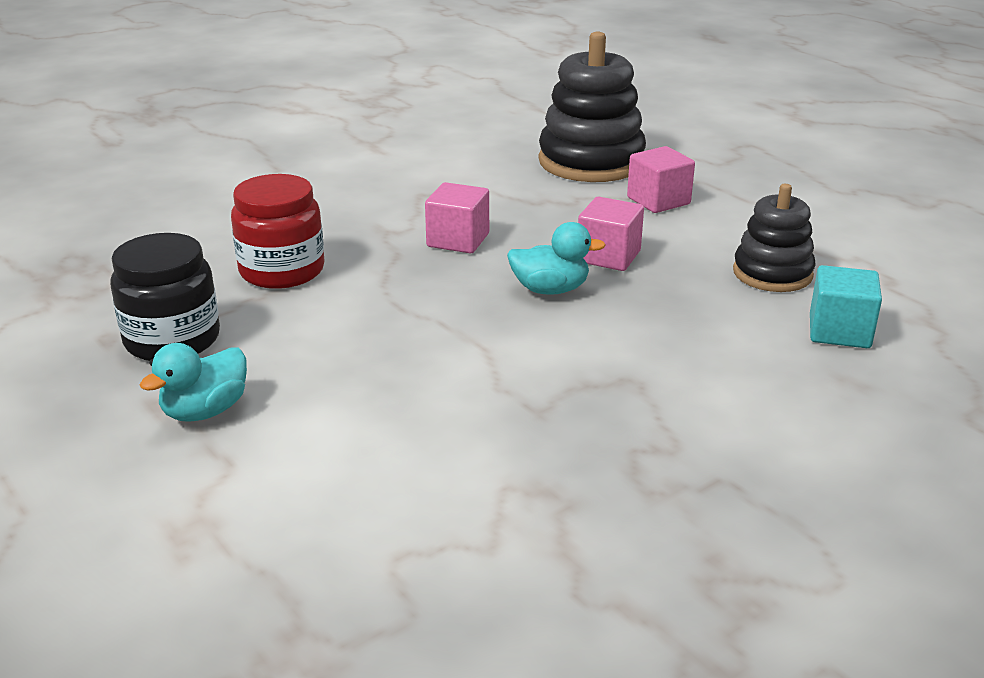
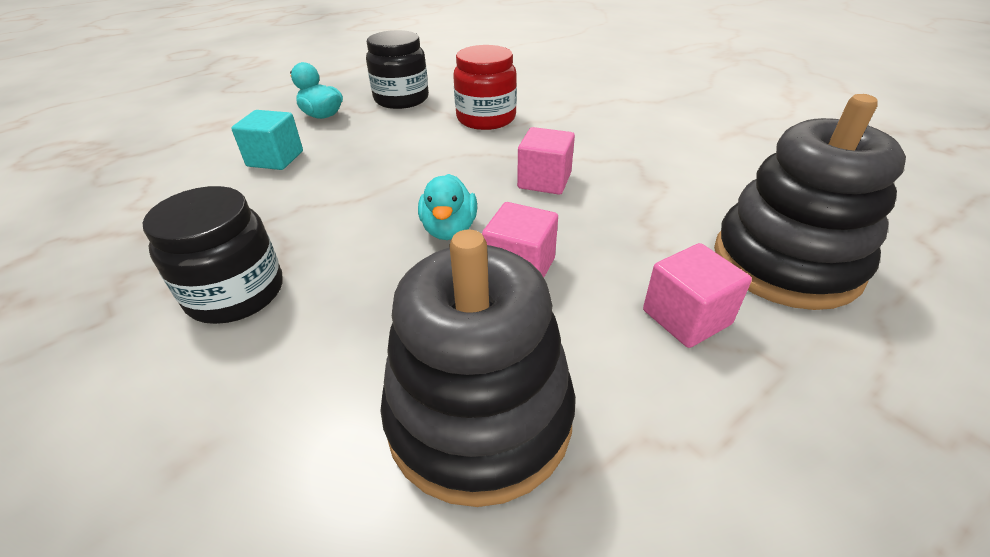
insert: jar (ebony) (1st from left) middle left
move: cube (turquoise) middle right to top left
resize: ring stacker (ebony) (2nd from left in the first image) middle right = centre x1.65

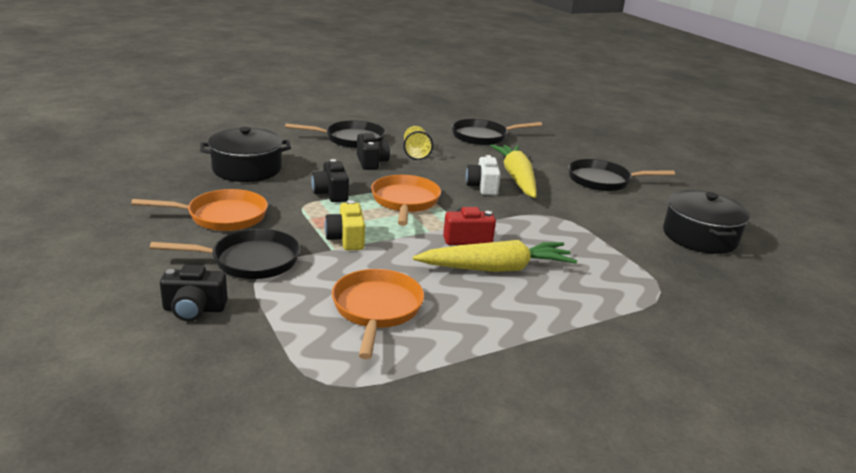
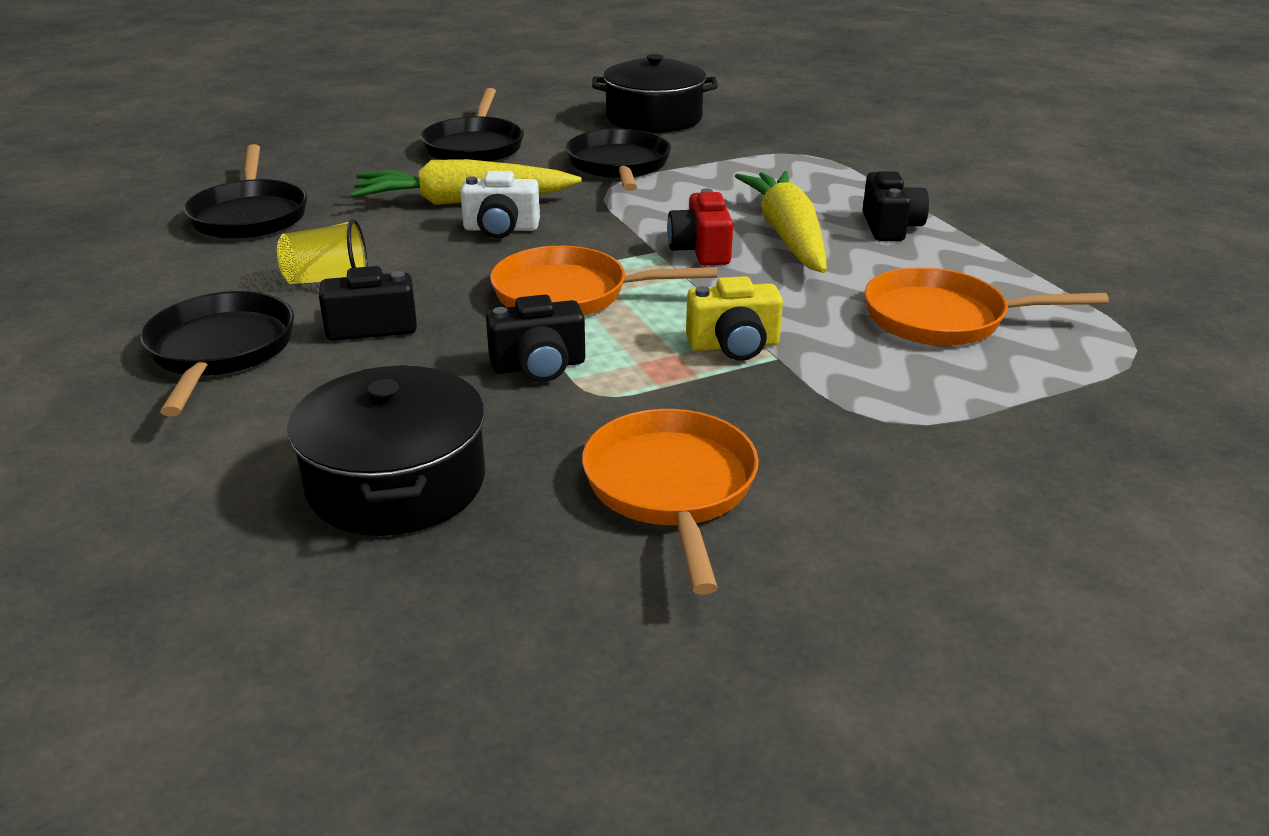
move: frying pan (ebony) (1st from left in the first image) middle left to frying pan (ebony) (4th from left) top centre; compact camera (ebony) (1st from left in the first image) middle left to compact camera (ebony) (3rd from left) top right

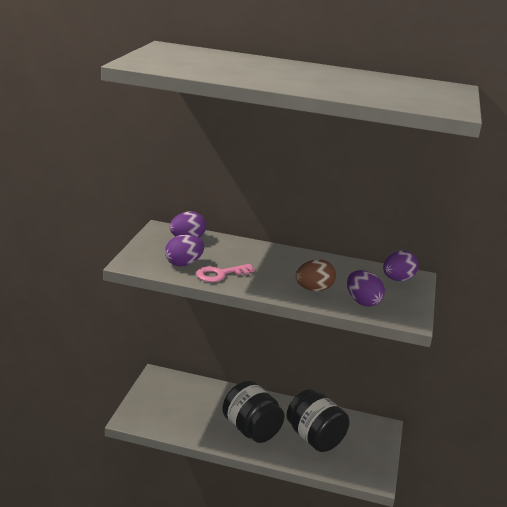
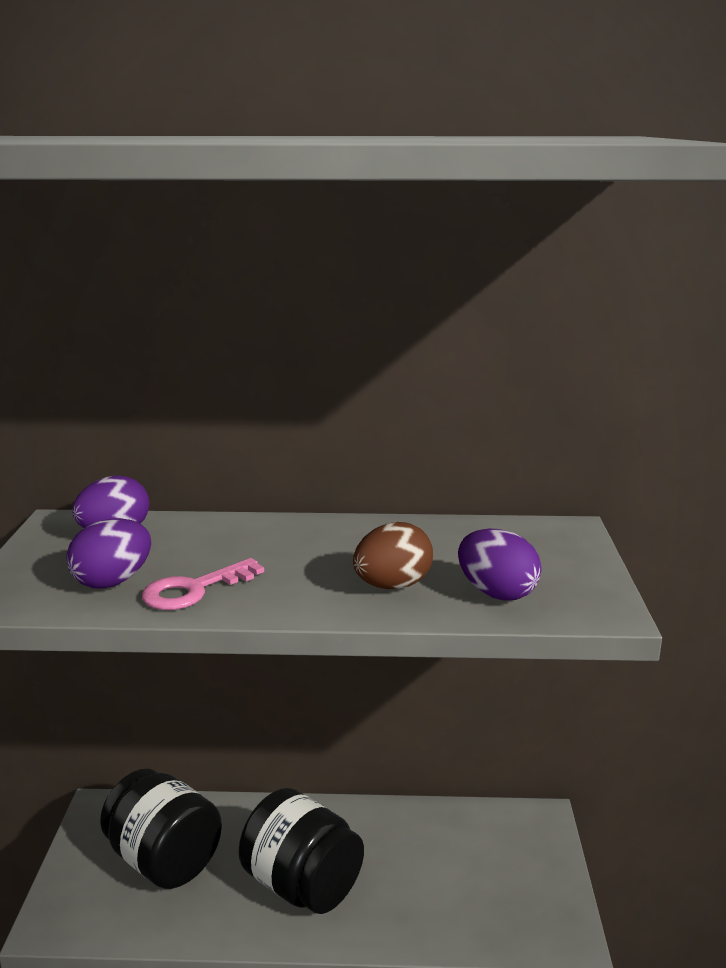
delete: egg shape (violet) (4th from left) middle right
move: jar (ebony) (2nd from left in the first image) bottom centre to jar (ebony) (1st from left) bottom left

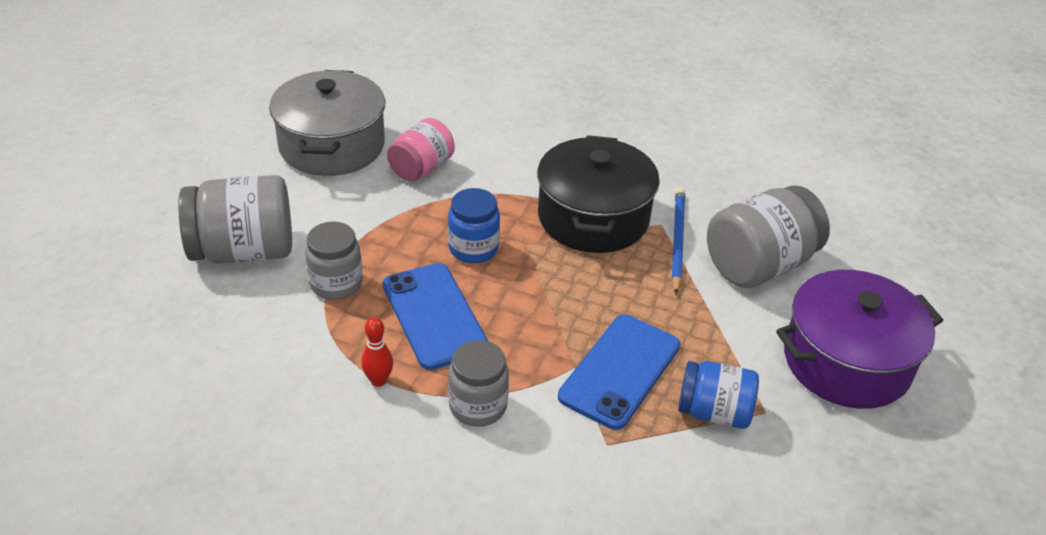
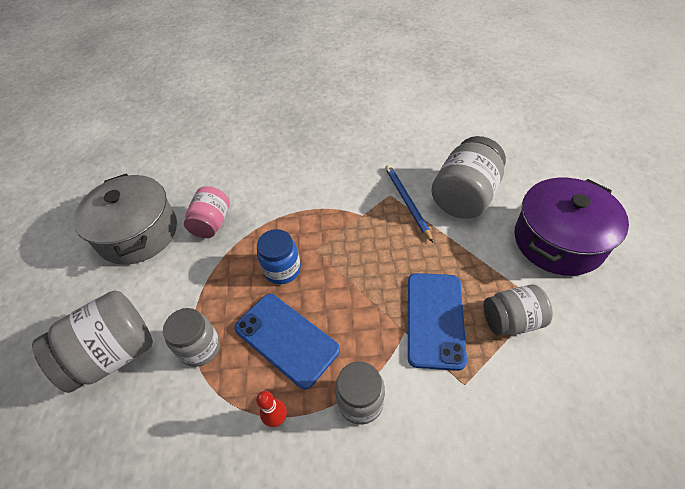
delete: pot (ebony) centre
recolor: jar (royal blue) (2nd from left) bottom right to jar (gray) (5th from left) middle right

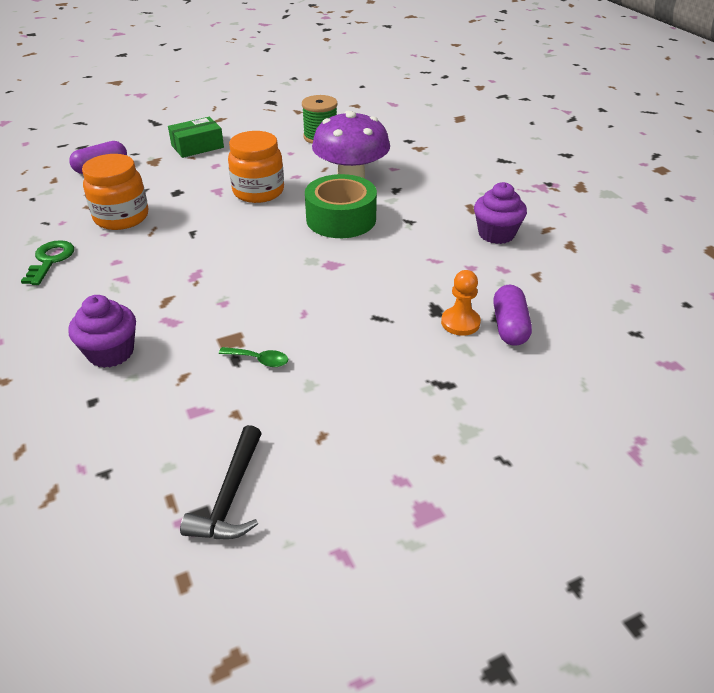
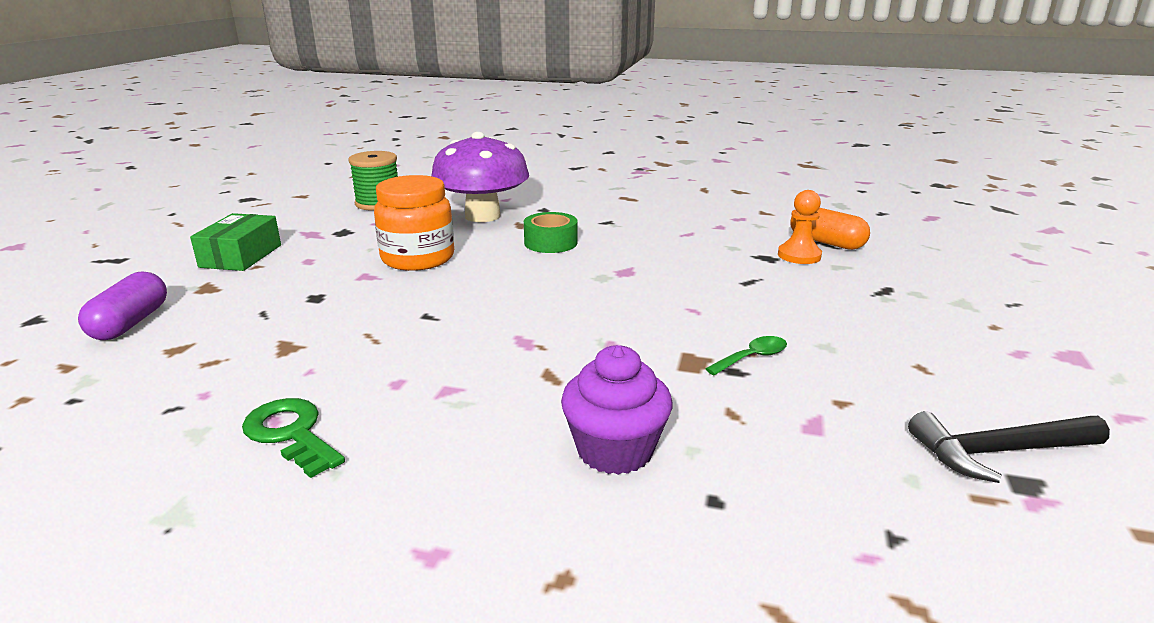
delete: jar (bright orange) (1st from left) top left; fairy cake (violet) (2nd from left) top right
recolor: pill (violet) (2nd from left) middle right to pill (bright orange) middle right
rotate: carpenter's hammer (ebony) bottom left = bottom right 120 degrees clockwise
resize: tape (emerald) top centre = centre x0.60

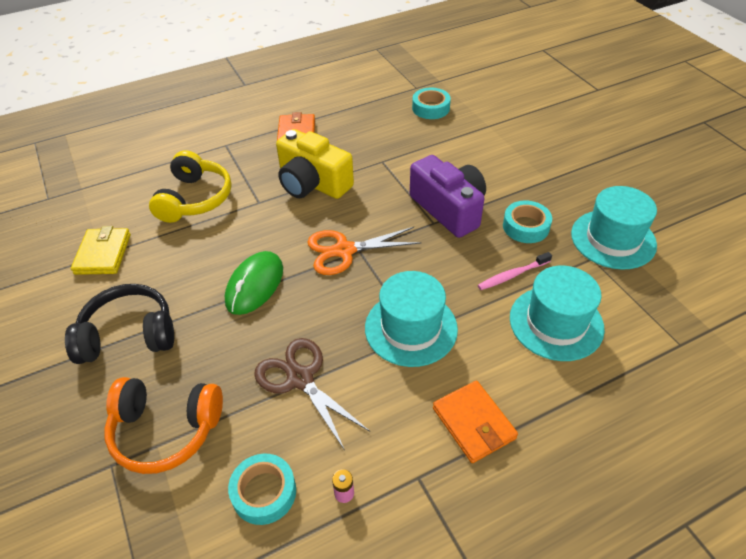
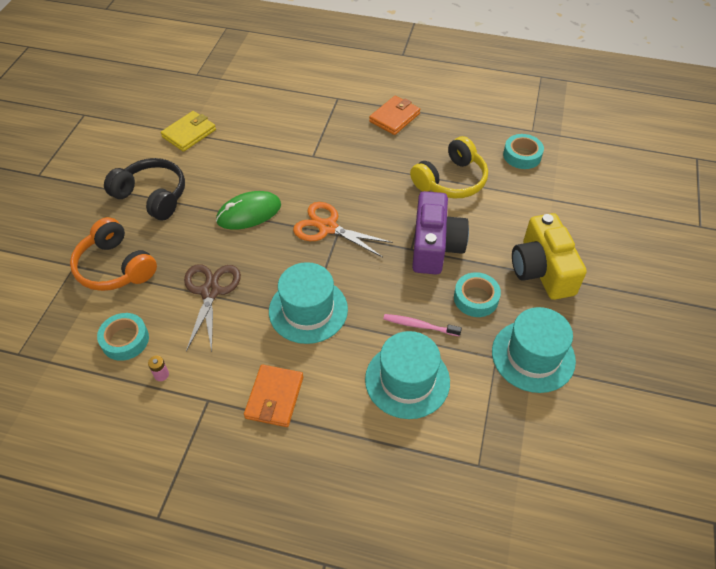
move: headset (golden) top left to top centre; compact camera (golden) top centre to middle right

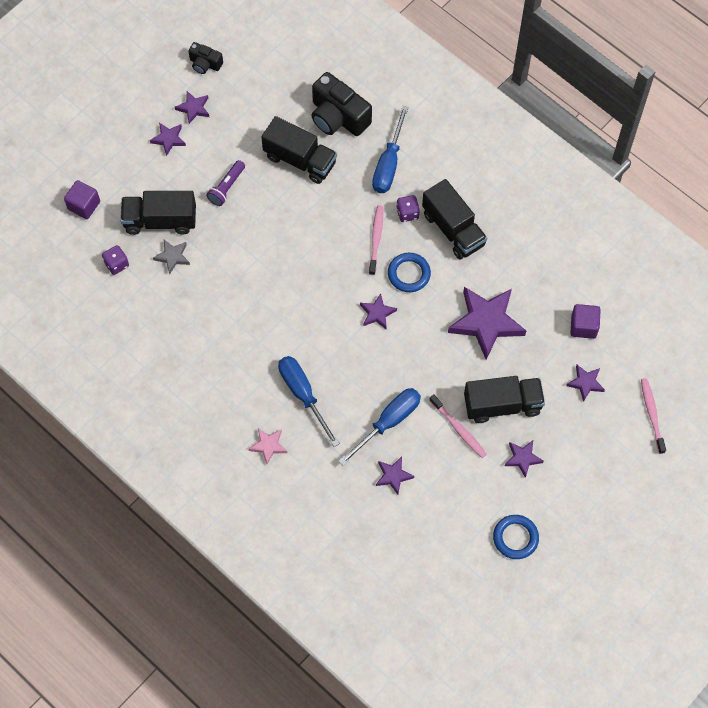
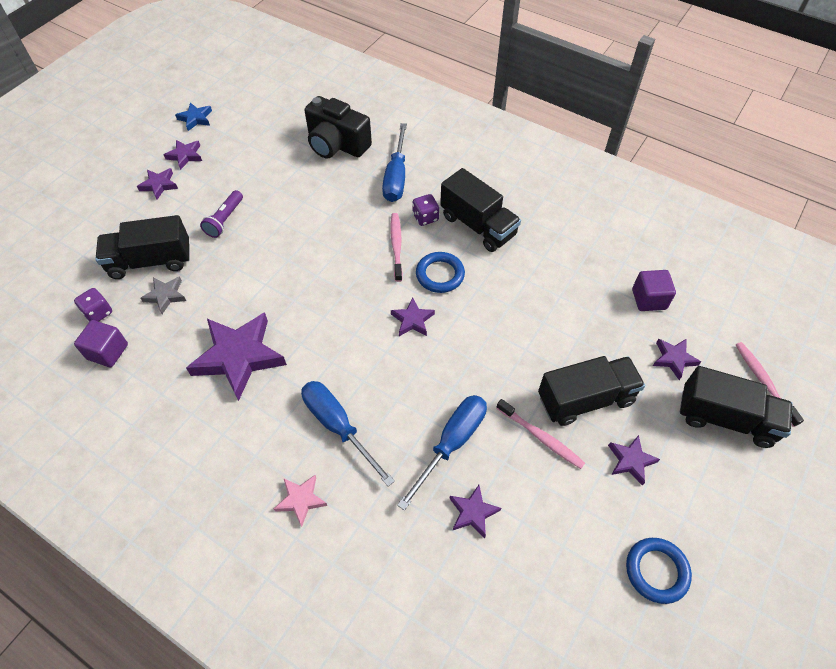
move: cube (violet) (1st from left) top left to middle left; truck (ebony) (2nd from left in the first image) top centre to truck (ebony) (4th from left) middle right; five-pointed star (violet) (5th from left in the first image) middle right to five-pointed star (violet) (3rd from left) middle left
replace: compact camera (ebony) (1st from left) top left to five-pointed star (royal blue) top left

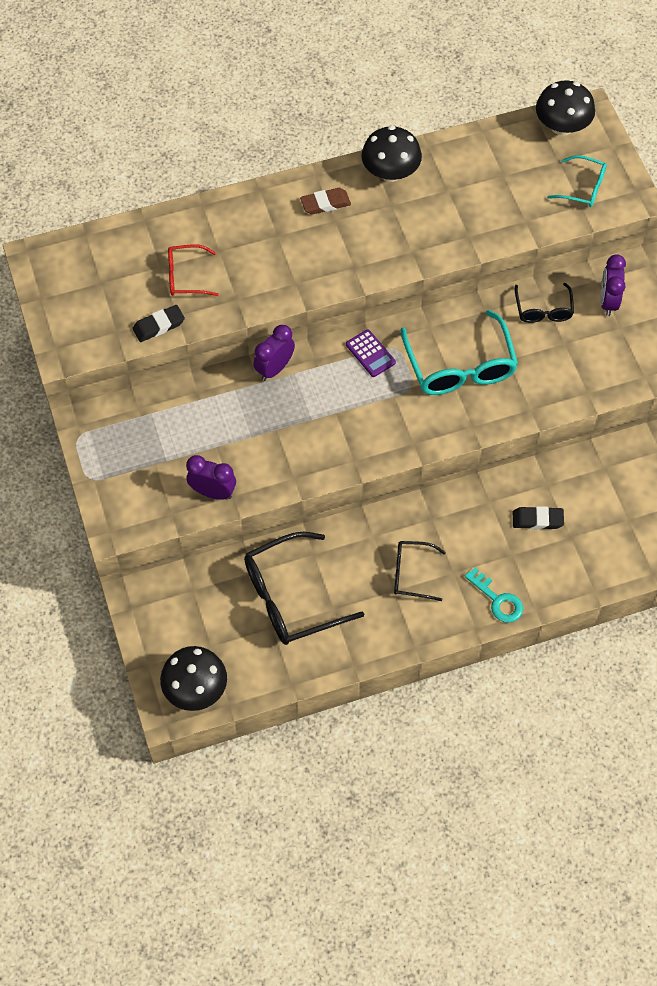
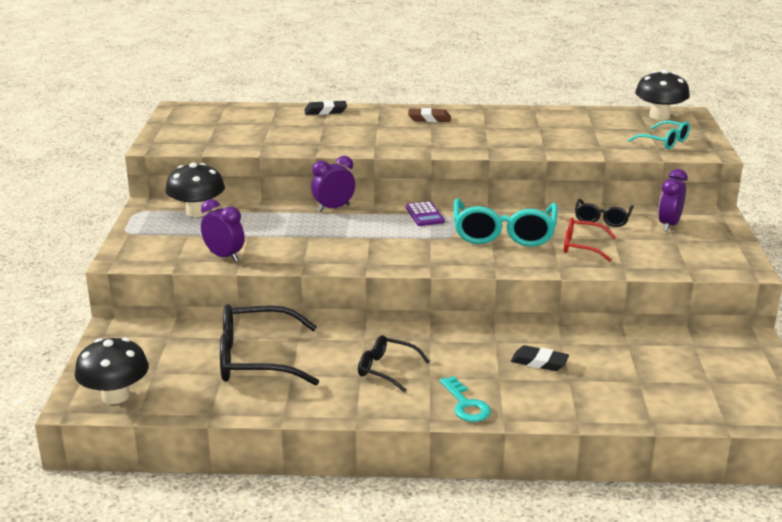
move: eraser (ebony) (1st from left) top left to top centre; spectacles (red) top left to middle right; mushroom (ebony) (2nd from left) top centre to middle left

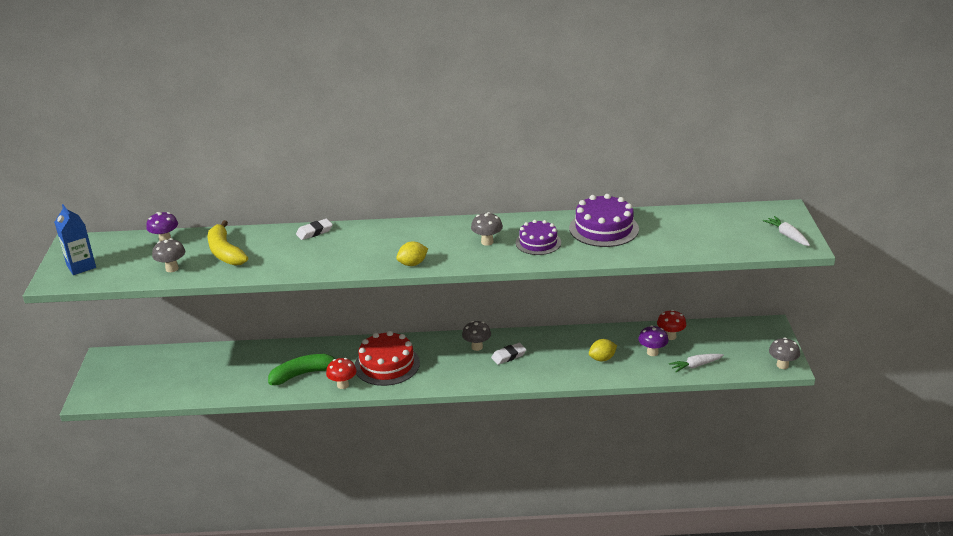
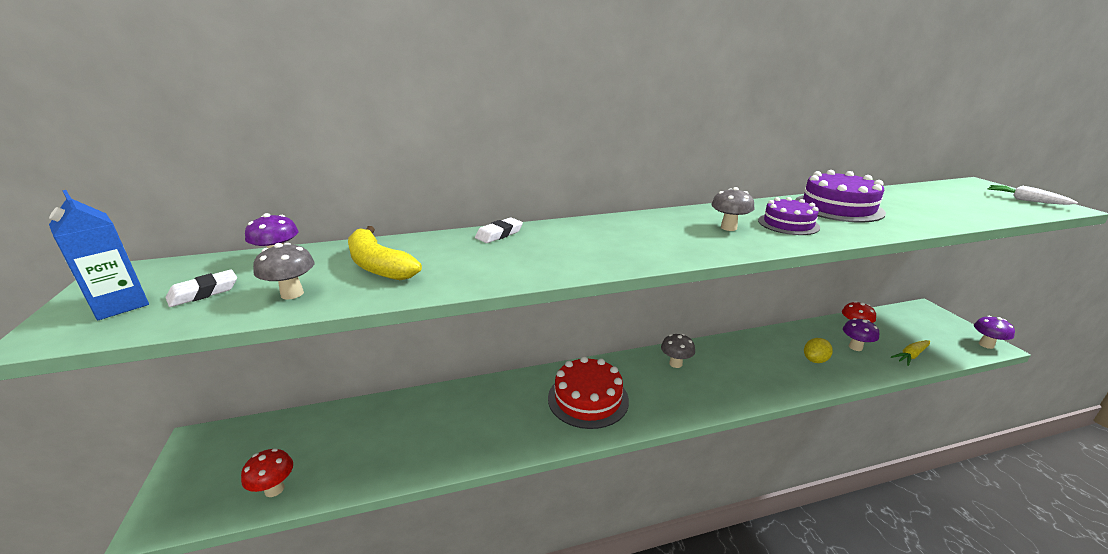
delete: toy banana (emerald) bottom left; lemon (golden) (1st from left) centre
move: mushroom (red) (1st from left) bottom centre to bottom left; eraser (snow-white) (2nd from left in the first image) centre to eraser (snow-white) (1st from left) middle left
recolor: root vegetable (snow-white) (1st from left) bottom right to root vegetable (golden) middle right; mushroom (gray) (4th from left) middle right to mushroom (violet) (3rd from left) middle right

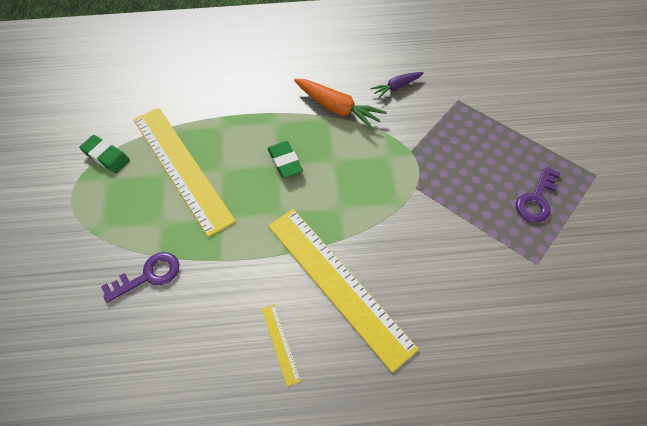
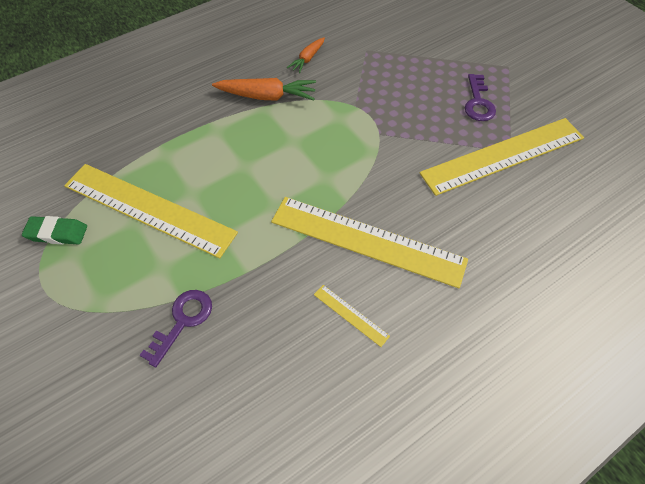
delete: eraser (emerald) (2nd from left) centre
insert: ruler (golden) (4th from left) top right
recolor: root vegetable (violet) top centre to root vegetable (bright orange) (2nd from left) top centre

